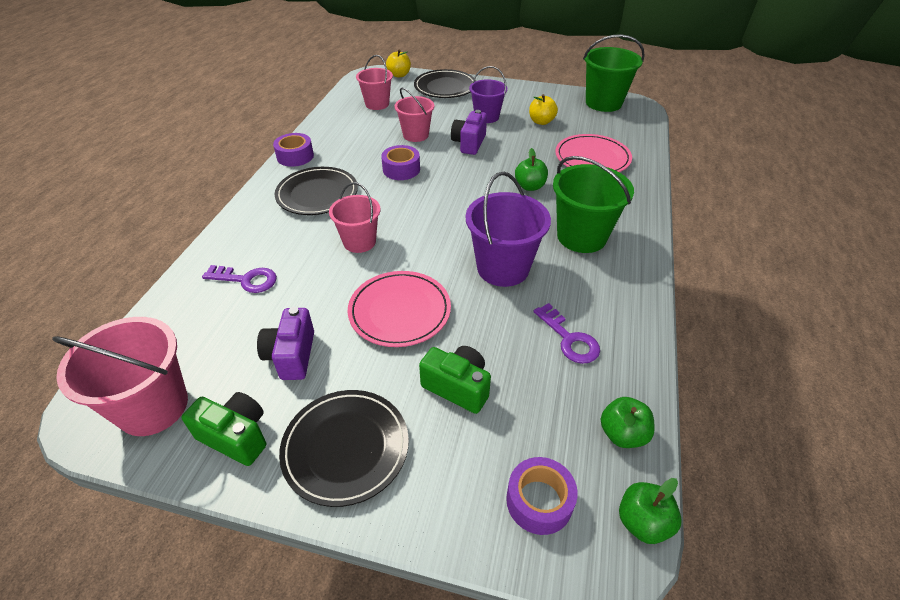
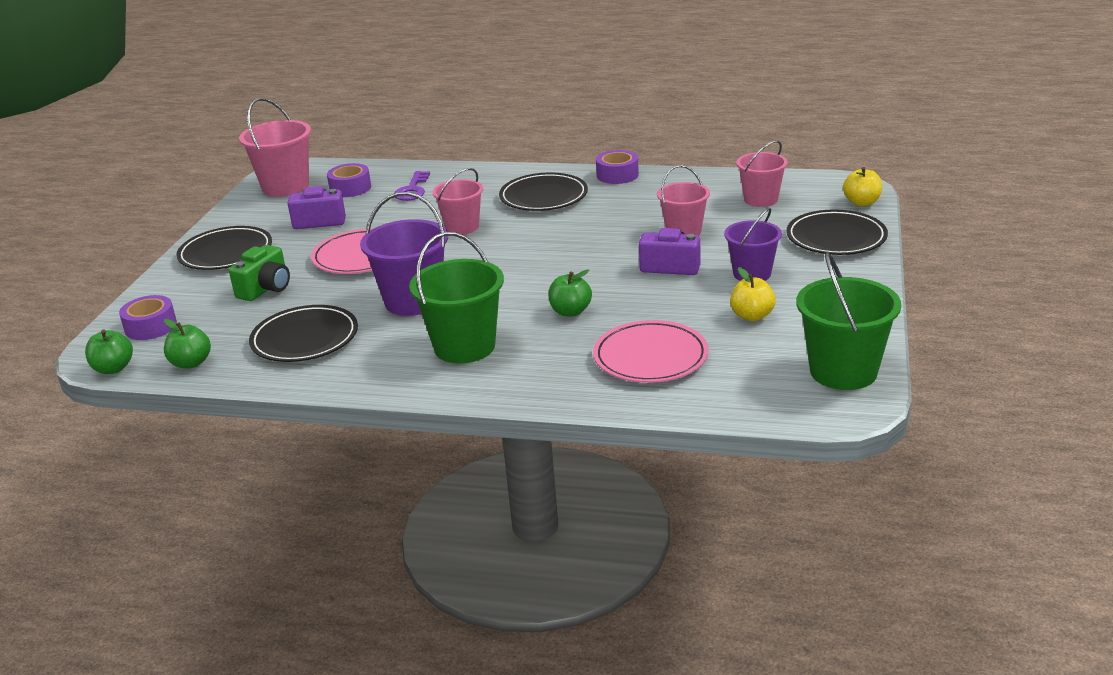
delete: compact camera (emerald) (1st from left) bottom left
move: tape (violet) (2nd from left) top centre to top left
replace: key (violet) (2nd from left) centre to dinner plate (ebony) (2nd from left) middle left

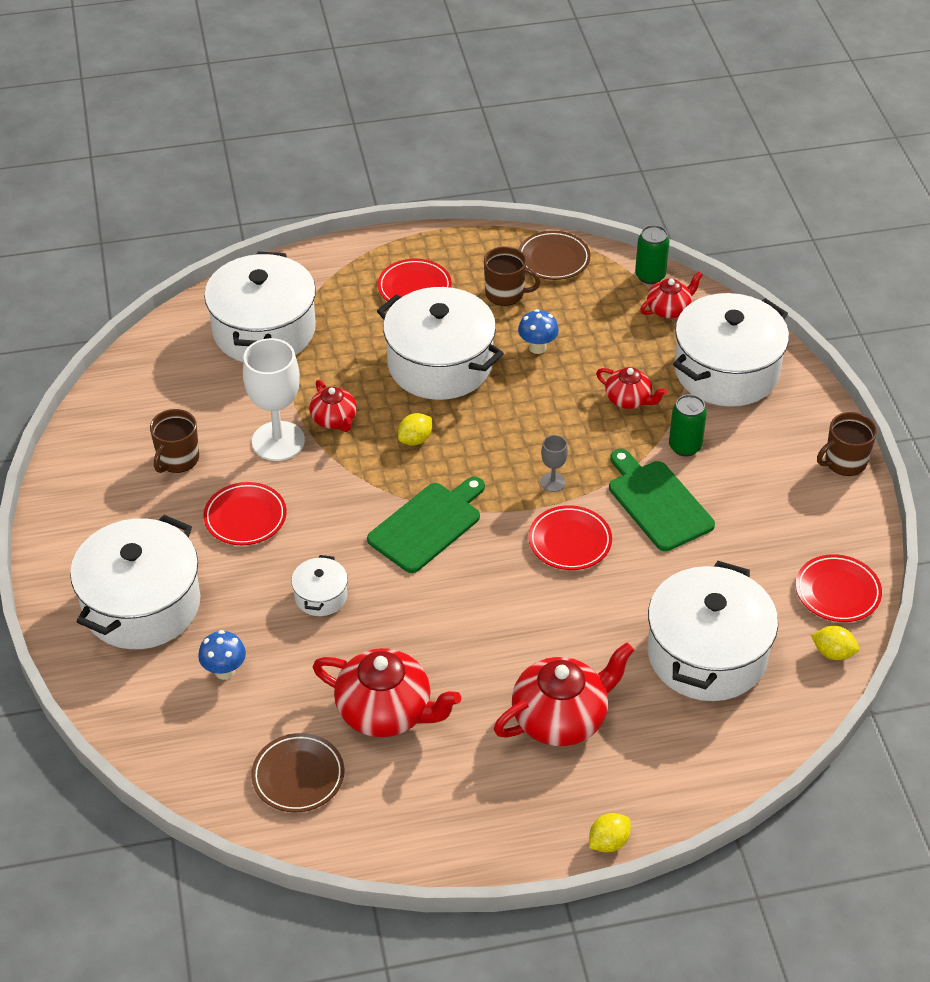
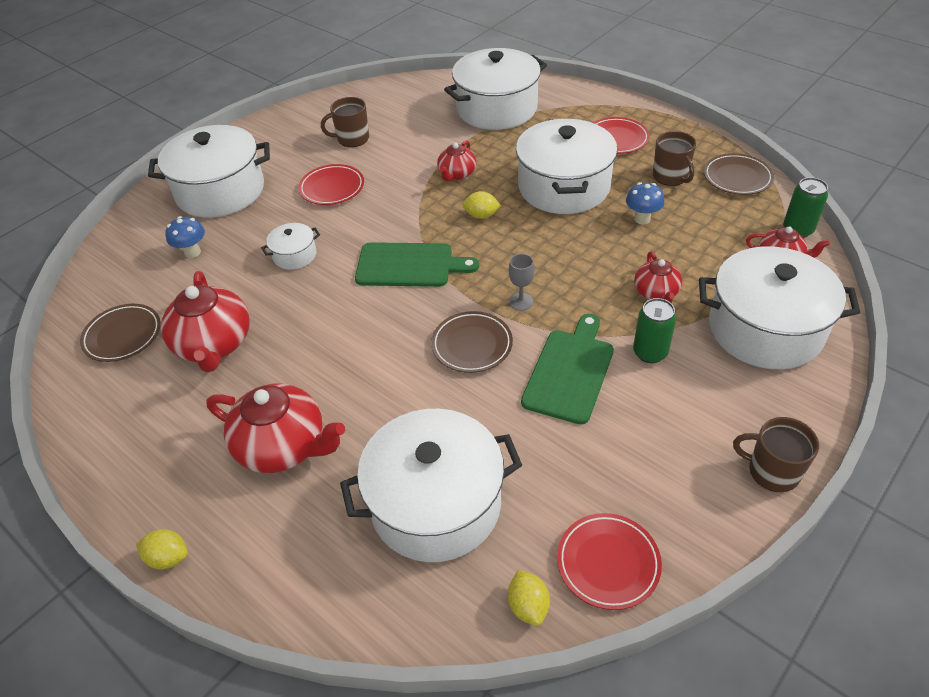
delete: chalice (snow-white) middle left
recolor: dinner plate (red) (3rd from left) centre to dinner plate (brown) (2nd from left) centre

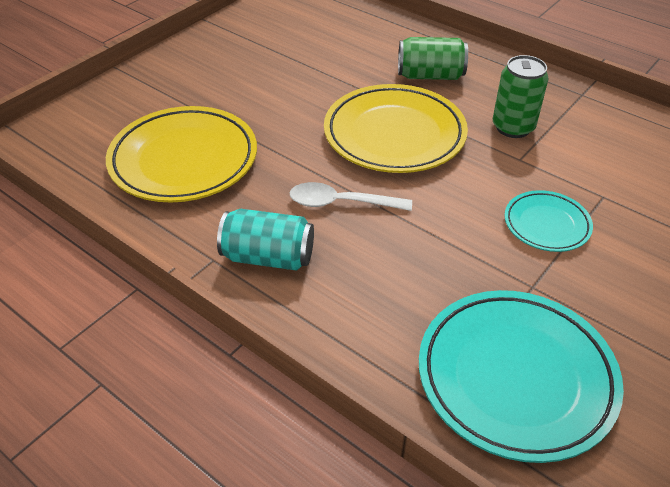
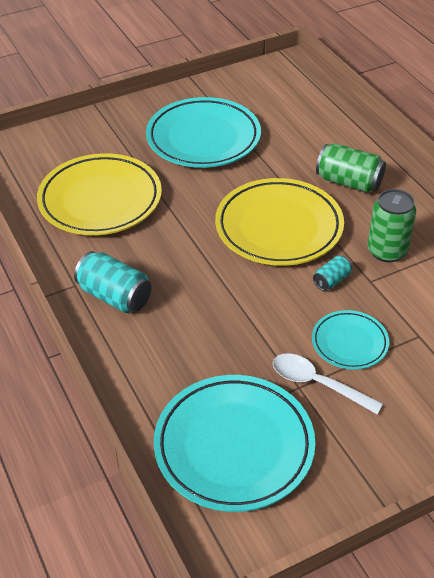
insert: dinner plate (turquoise) (1st from left) top centre; tin (turquoise) (2nd from left) middle right
move: spoon (snow-white) centre to middle right

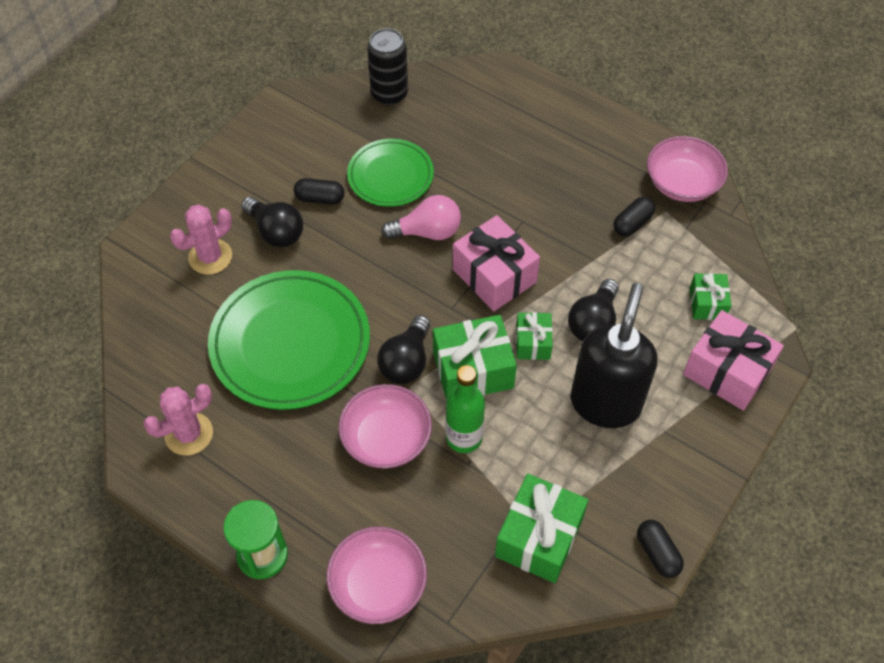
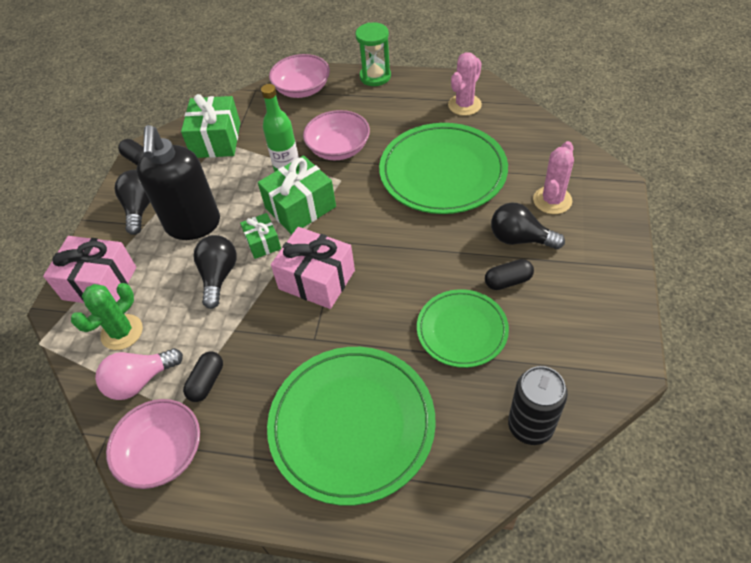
insert: dinner plate (emerald) (1st from left) bottom centre
move: light bulb (ebony) (2nd from left in the first image) centre to light bulb (ebony) (1st from left) middle left; light bulb (pink) top centre to middle left
replace: wrapped gift (emerald) (4th from left) middle right to prickly plant (emerald) middle left

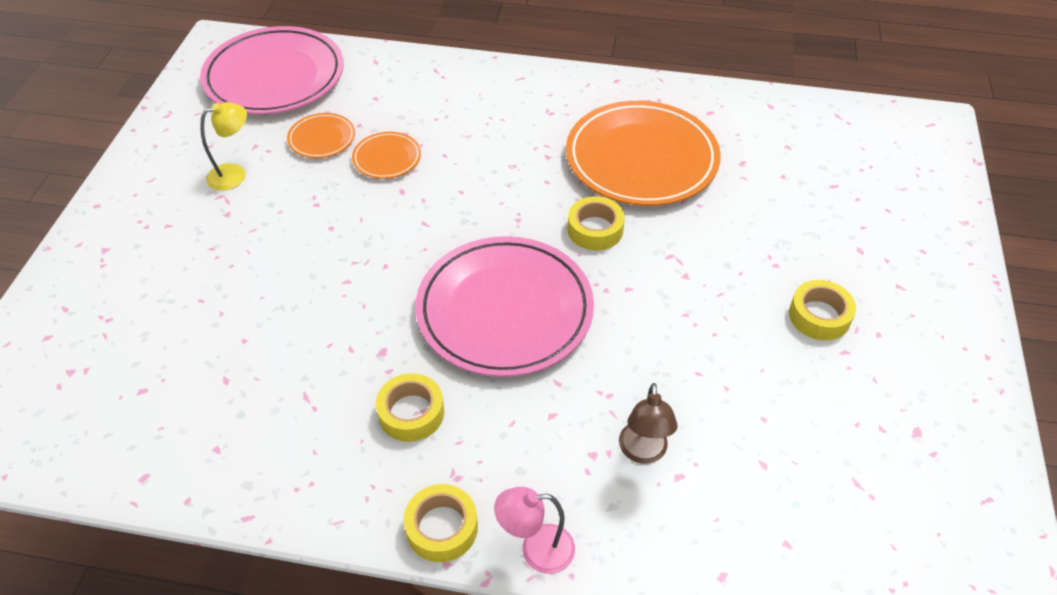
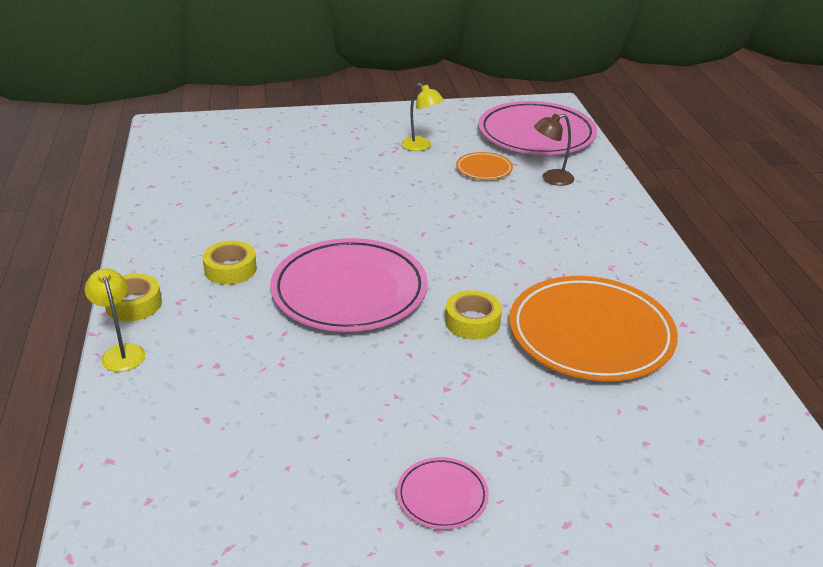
delete: dinner plate (bright orange) (2nd from left) top centre
move: desk lamp (brown) bottom centre to top right
replace: tape (golden) (4th from left) middle right to dinner plate (pink) (2nd from left) bottom centre
recolor: desk lamp (pink) bottom centre to desk lamp (golden) (1st from left) middle left

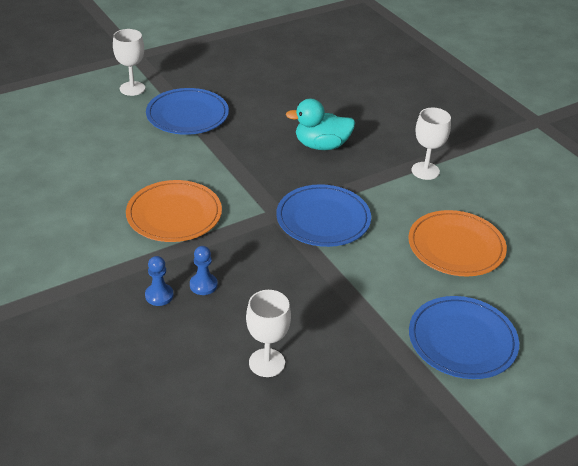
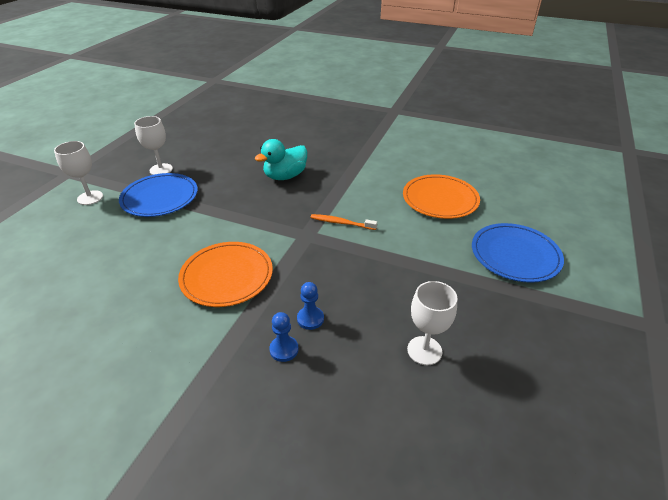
move: chalice (snow-white) (3rd from left in the first image) top right to chalice (snow-white) (2nd from left) top left
replace: dinner plate (royal blue) (2nd from left) centre to dental brush (bright orange) centre

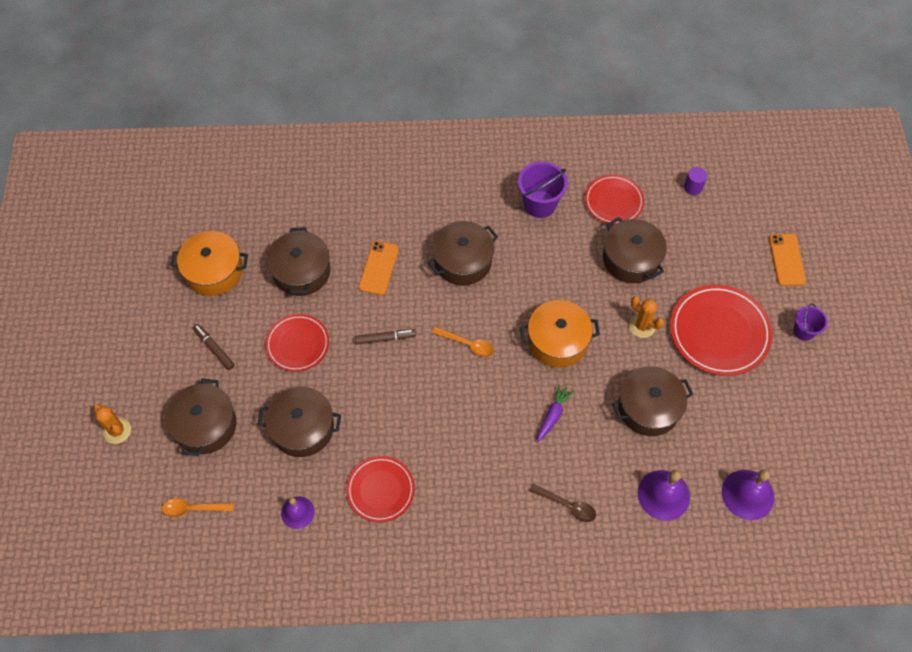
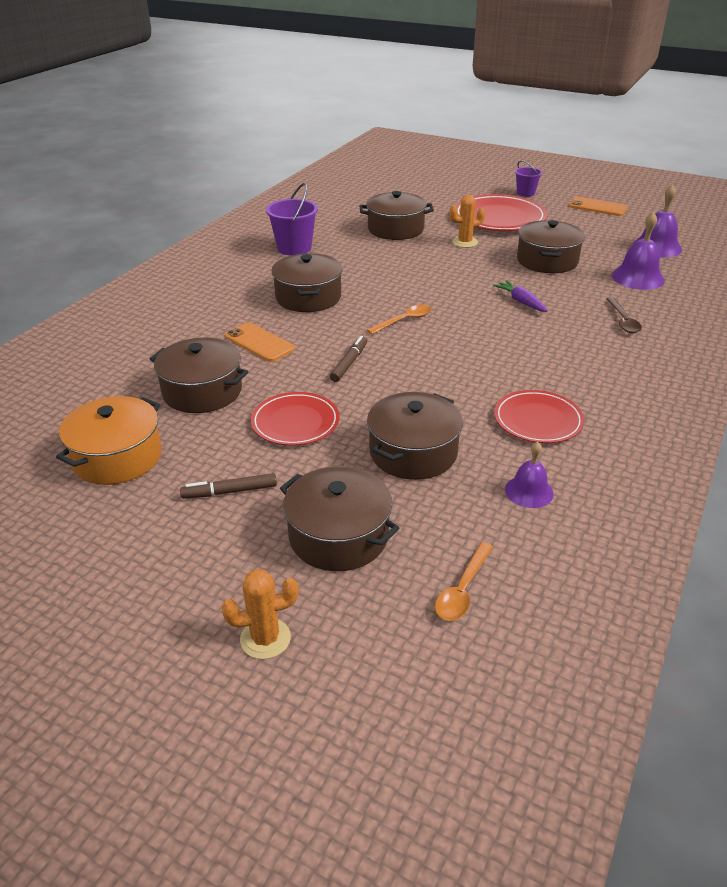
delete: pot (bright orange) (2nd from left) centre; dinner plate (red) (3rd from left) top right; cylinder (violet) top right
move: mobile phone (bright orange) (2nd from left) middle right to top right
rotate: spoon (brown) bottom centre = middle right 120 degrees clockwise

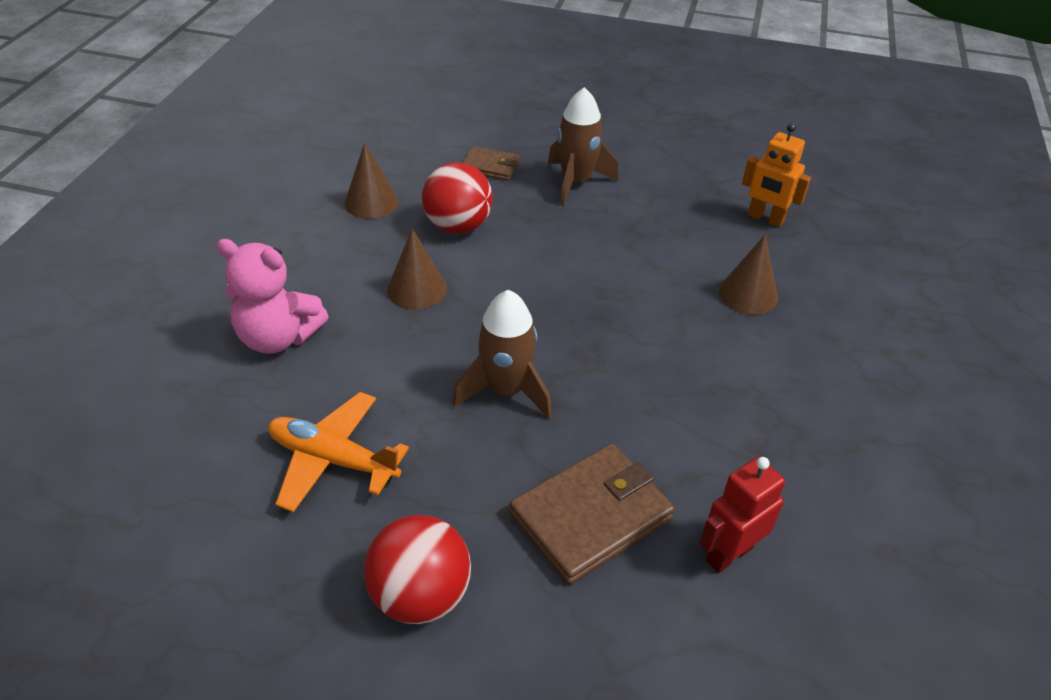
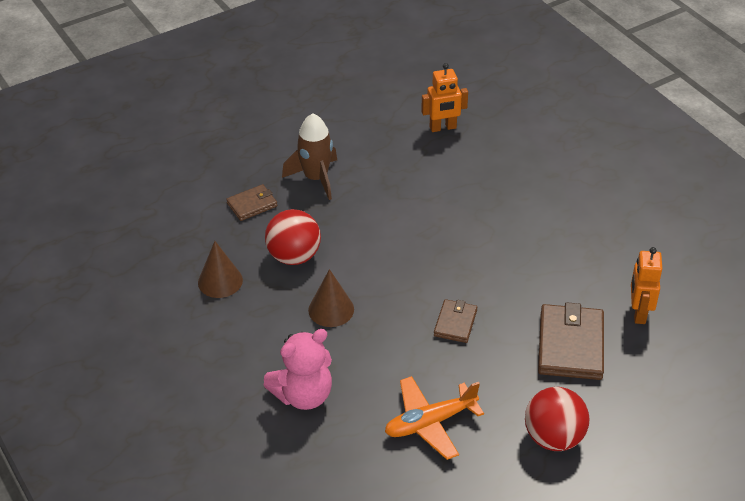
delete: cone (brown) (3rd from left) middle right
replace: toy rocket (brown) (1st from left) centre to card wallet (brown) (2nd from left) centre
recolor: toy robot (red) bottom right to toy robot (bright orange) (2nd from left) middle right

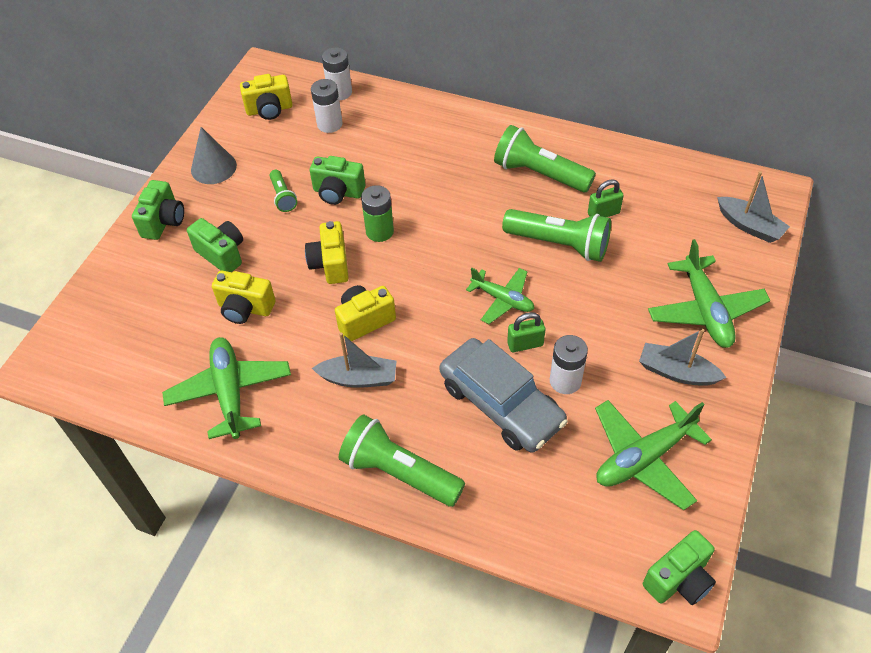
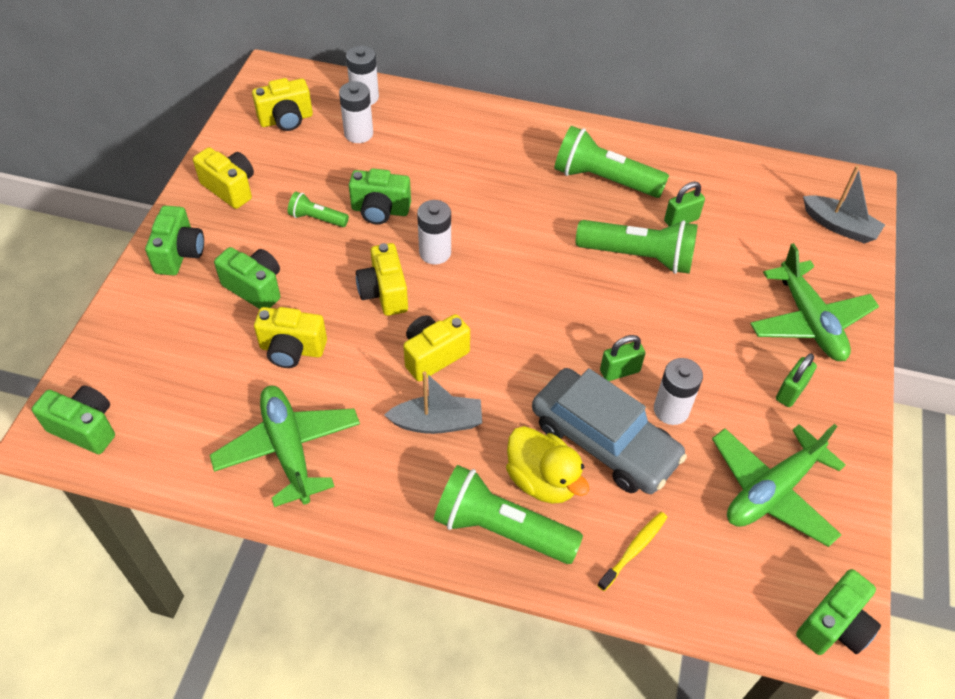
delete: plane (emerald) (2nd from left) centre
insert: compact camera (emerald) (1st from left) middle left; rubber duck (golden) centre; dental brush (golden) bottom centre
replace: cone (gray) top left to compact camera (golden) (1st from left) top left; toy boat (gray) (2nd from left) middle right to lock (emerald) (3rd from left) middle right
recolor: battery (emerald) top centre to battery (snow-white) (3rd from left) top centre
rotate: flashlight (emerald) (1st from left) top left = top left 135 degrees clockwise

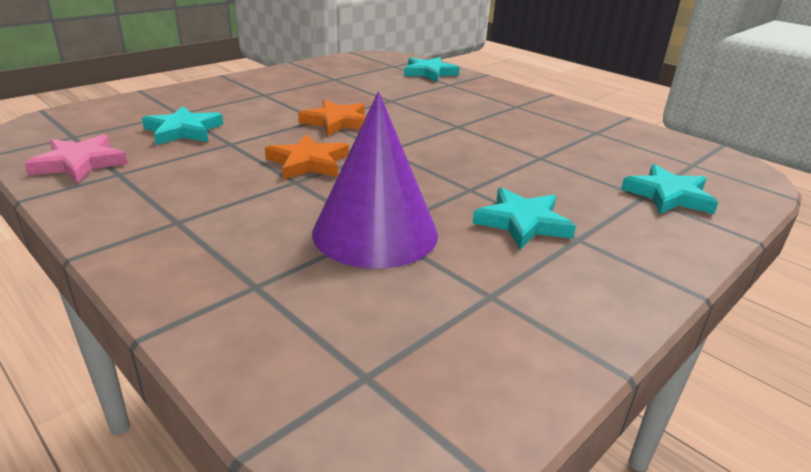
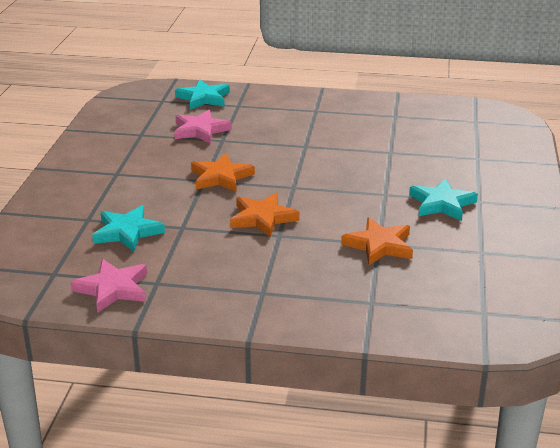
delete: five-pointed star (turquoise) (4th from left) middle right
insert: five-pointed star (pink) (2nd from left) top centre
replace: cone (violet) centre to five-pointed star (bright orange) (3rd from left) middle right

